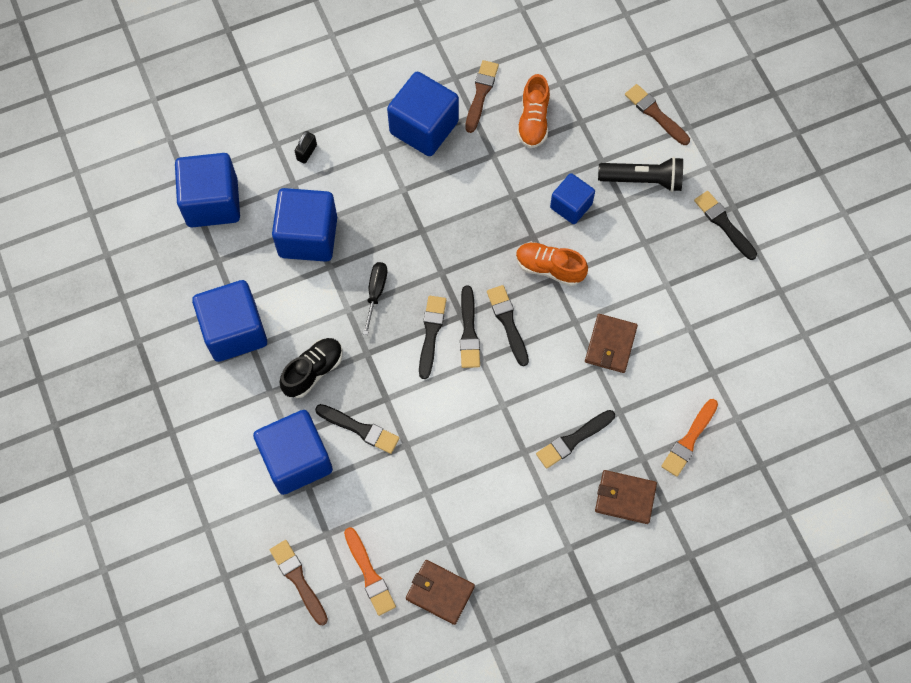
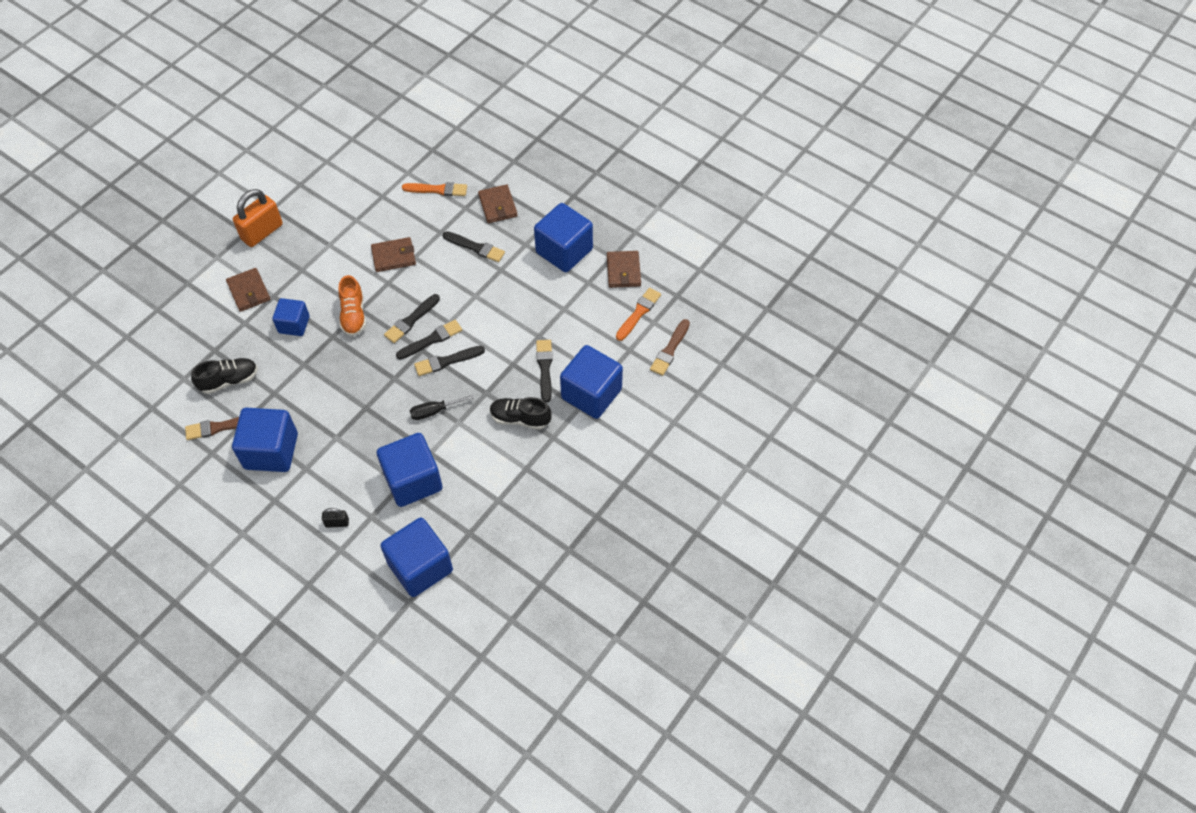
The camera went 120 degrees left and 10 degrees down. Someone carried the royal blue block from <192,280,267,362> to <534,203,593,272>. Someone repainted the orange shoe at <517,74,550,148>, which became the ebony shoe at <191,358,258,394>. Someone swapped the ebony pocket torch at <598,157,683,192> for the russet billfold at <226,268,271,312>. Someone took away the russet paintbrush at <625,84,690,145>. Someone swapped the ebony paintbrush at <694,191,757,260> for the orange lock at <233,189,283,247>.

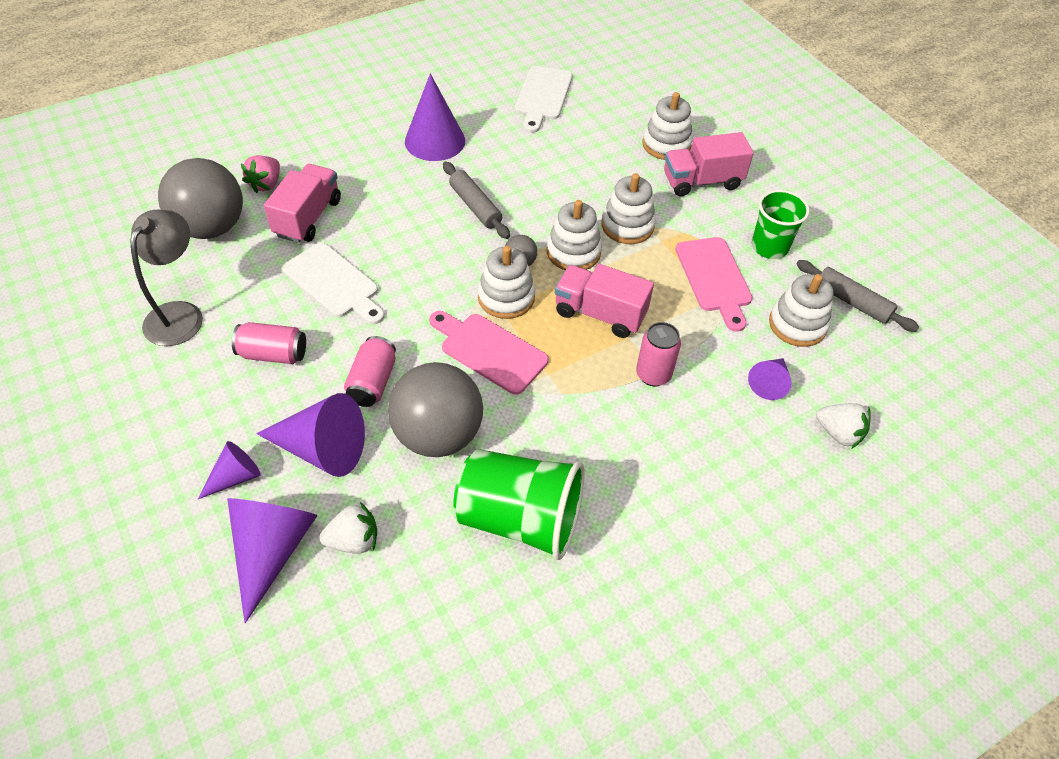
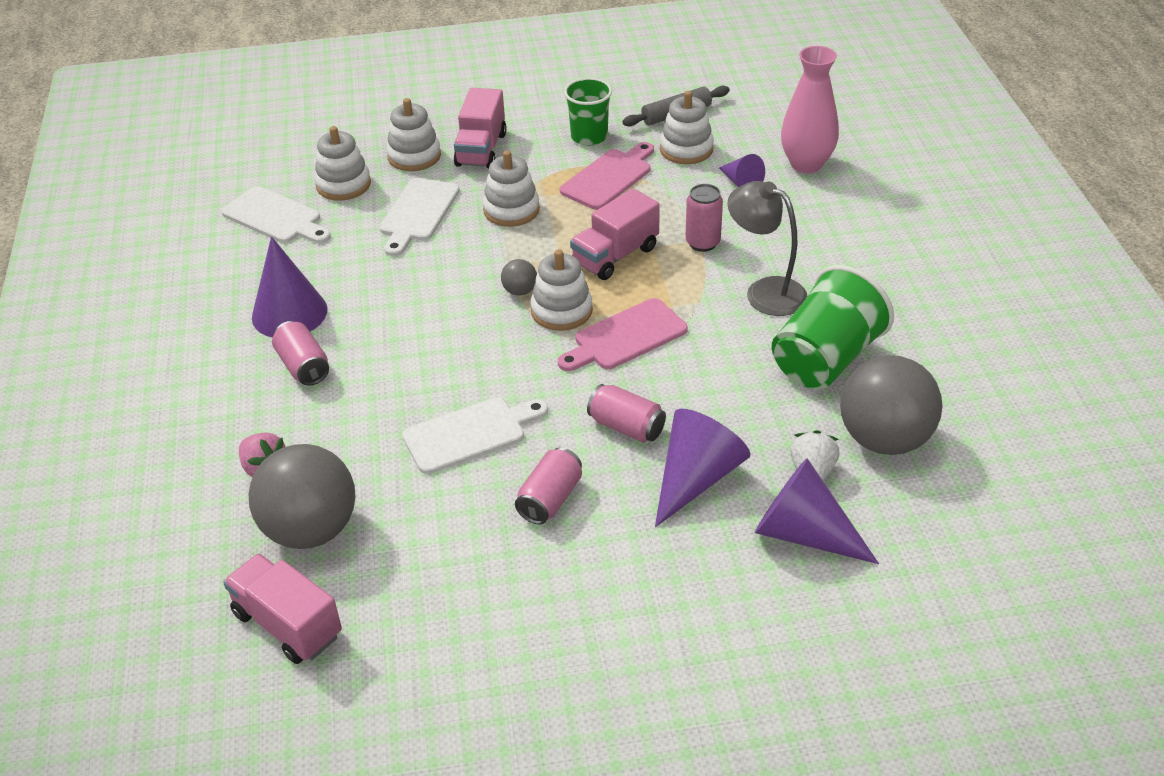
The camera went 65 degrees left and 10 degrees down. Someone carried the grey lamp from <131,210,203,346> to <727,181,807,316>. Someone took away the royal purple cone shape at <198,441,261,499>. Someone carried the pink lorry from <264,164,341,243> to <223,553,342,664>. Someone carried the grey ball from <388,362,483,457> to <840,355,943,455>. Someone took away the grey dough roller at <443,162,510,239>. Someone carried the snow-white stacking toy from <547,200,602,270> to <314,126,371,201>. Someone rotated the pink cutting board at <675,237,752,332> by 60 degrees counterclockwise. Someone swapped the snow-white berry at <816,403,870,448> for the pink flower vase at <781,46,839,173>. Someone put down the pink soda can at <272,321,329,386>. Someone put down the snow-white cutting board at <380,178,460,256>.

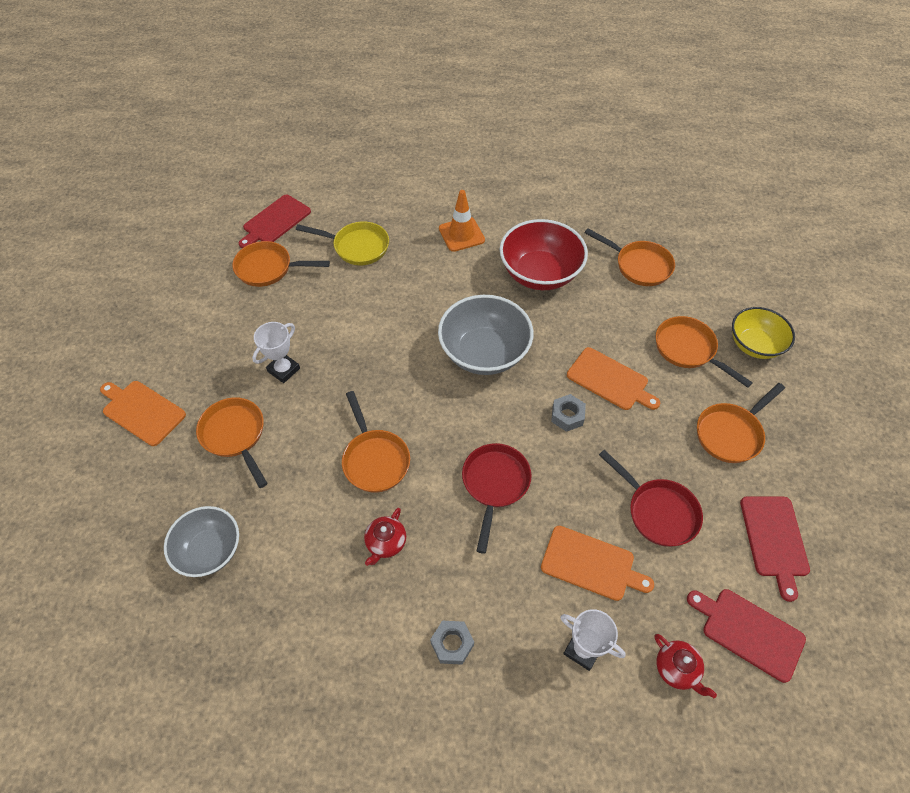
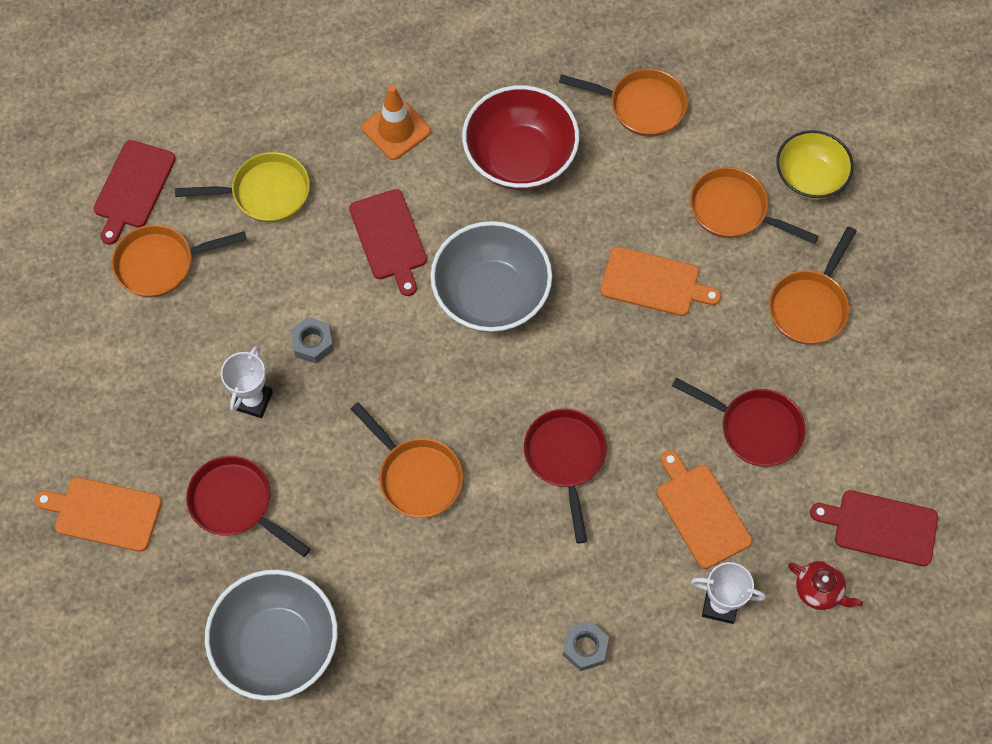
The camera went 20 degrees left and 10 degrees up. Someone scaled the grey bowl at <164,506,239,577> by 1.52. Someone repainted the orange pan at <196,397,268,488>, which became the red pan at <186,456,310,557>. Someone took away the red teapot at <364,508,406,566>. Someone rotated the orange cutting board at <541,526,654,601> by 120 degrees counterclockwise. Someone carried the grey nut from <551,394,586,432> to <290,317,334,364>. Someone carried the red cutting board from <740,496,810,602> to <349,189,427,296>.

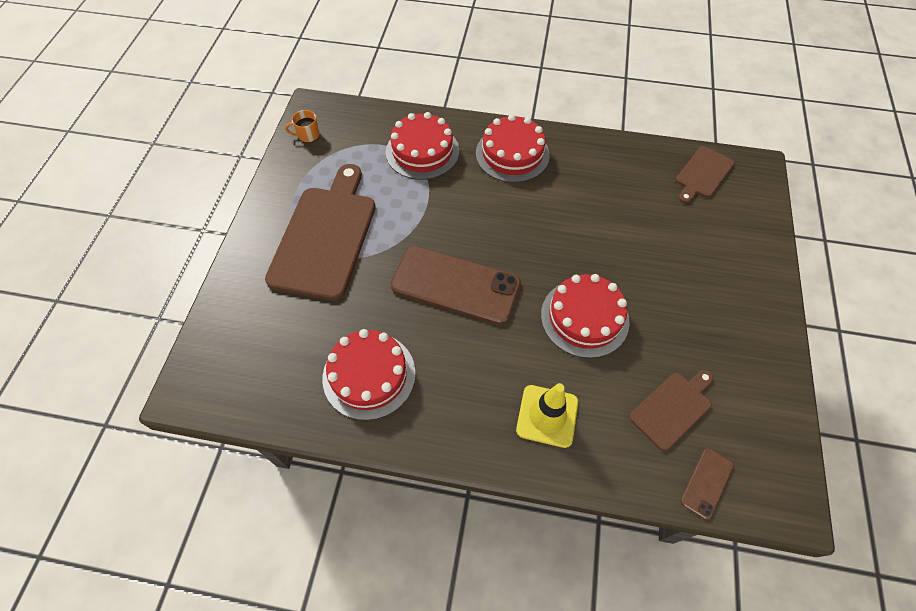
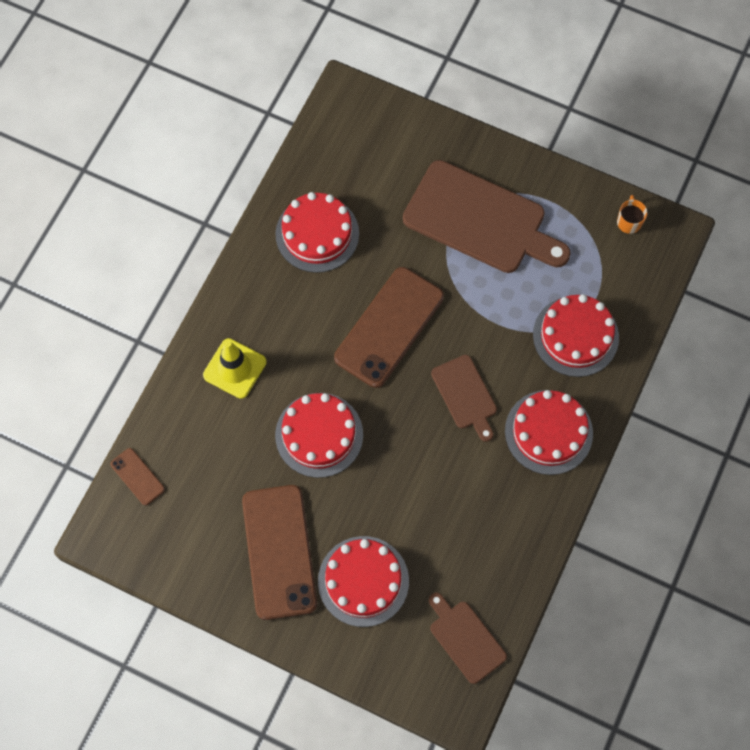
The camera went 105 degrees right and 10 degrees up. Someone carried the russet cutting board from <629,370,713,451> to <431,355,497,442>. Someone put down the russet mobile phone at <242,485,317,620>. Someone put down the red gateau at <318,536,409,627>.

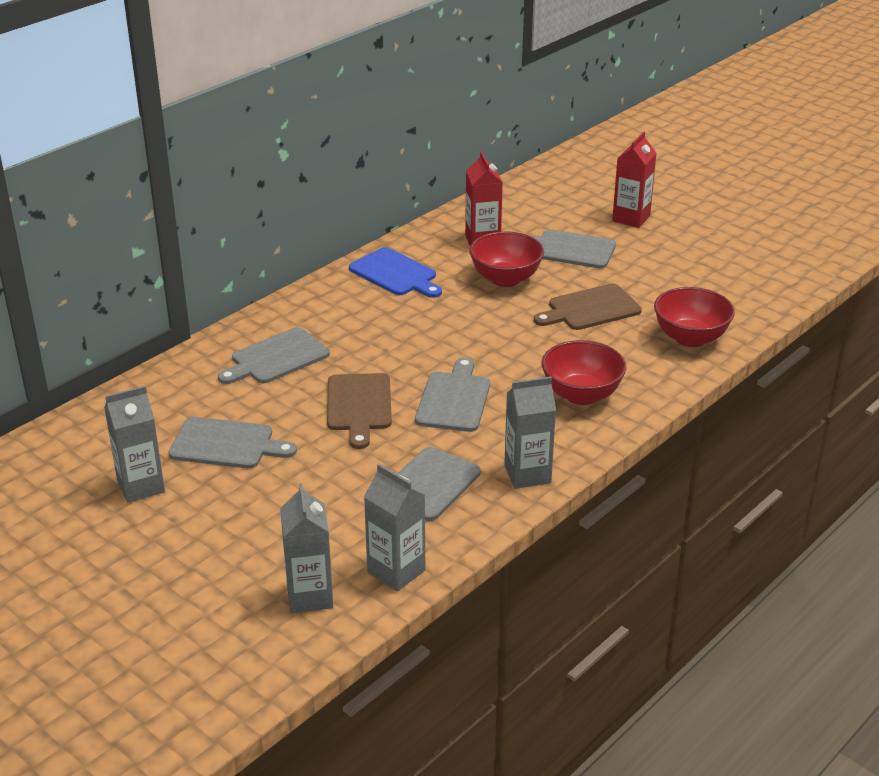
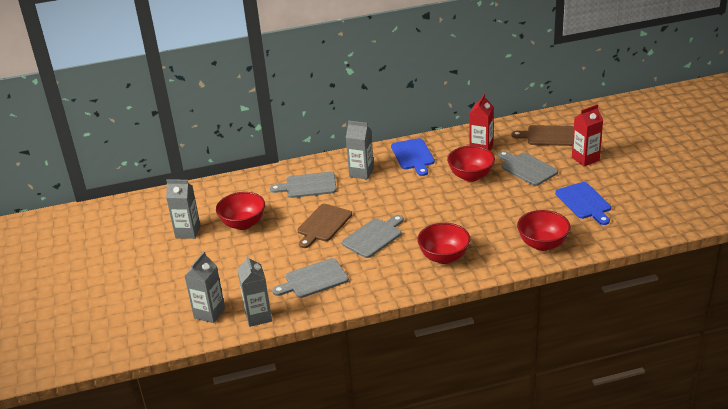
The camera went 35 degrees right and 0 degrees up. Someone swapped the grey cutting board at <168,417,297,469> for the red bowl at <216,192,265,230>. Someone carried the grey juice carton from <504,377,556,489> to <346,121,374,179>. Someone carried the russet cutting board from <534,284,642,330> to <512,125,574,146>. Someone put down the royal blue cutting board at <555,182,611,225>.

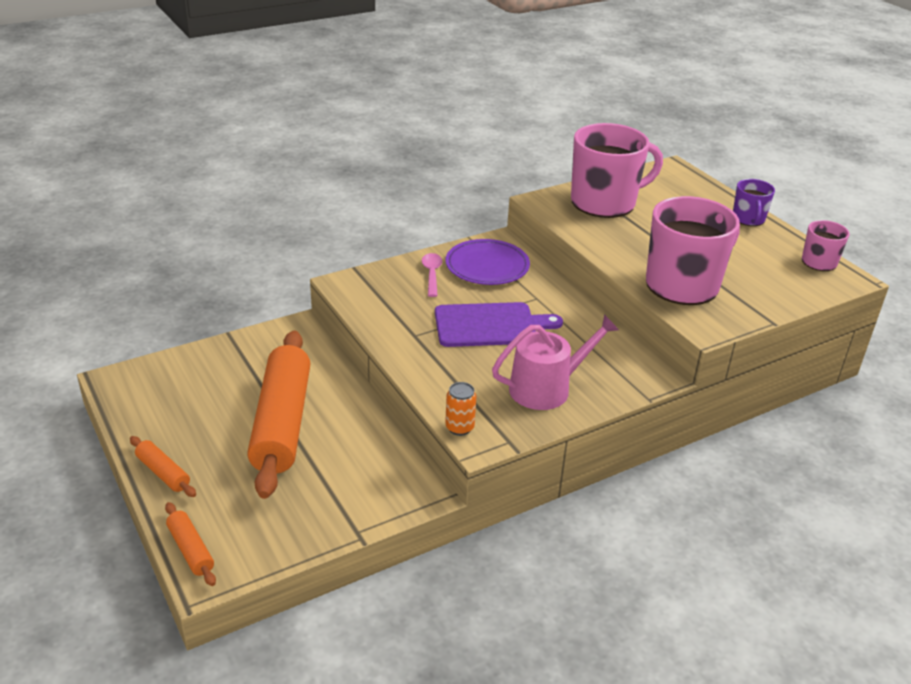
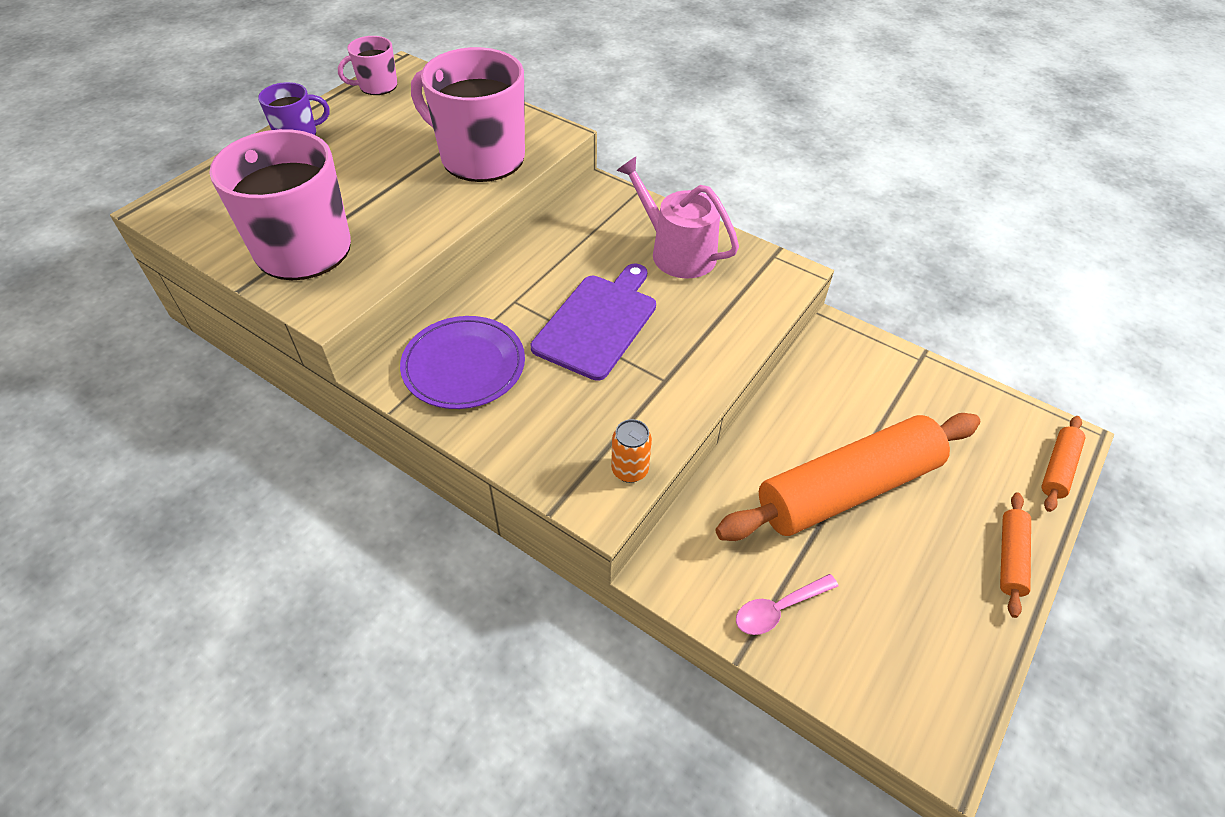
The camera went 115 degrees left and 15 degrees up. Someone carried the pink spoon from <422,253,442,297> to <736,574,838,635>. Someone rotated the royal purple cutting board at <435,302,563,347> by 60 degrees clockwise. Someone carried the orange soda can from <445,382,476,436> to <611,419,652,483>.

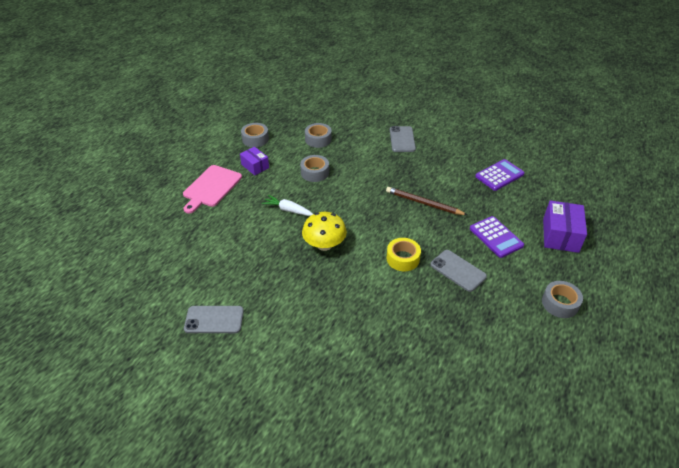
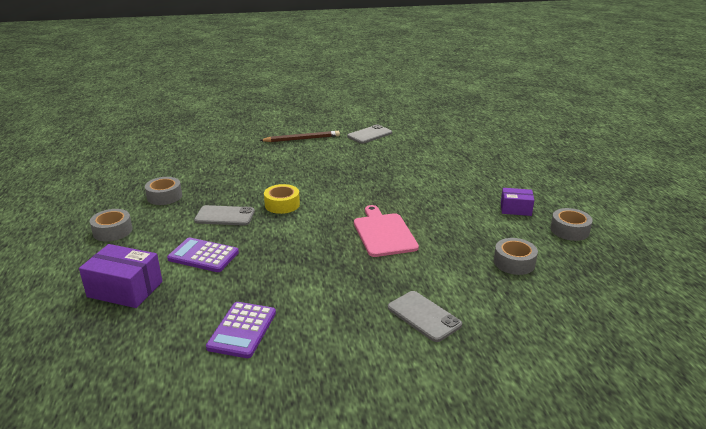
The camera went 140 degrees right and 15 degrees down. Someone carried the pink cutting board from <183,165,242,214> to <354,205,419,257>. Someone took away the snow-white toy carrot at <262,195,313,216>. Someone carried the grey roll of tape from <300,155,329,182> to <145,177,182,205>. Someone took away the yellow mushroom at <302,212,347,251>. Someone carried the russet pencil from <386,187,467,215> to <260,131,340,142>. Someone rotated the royal purple box at <543,200,587,253> by 45 degrees counterclockwise.

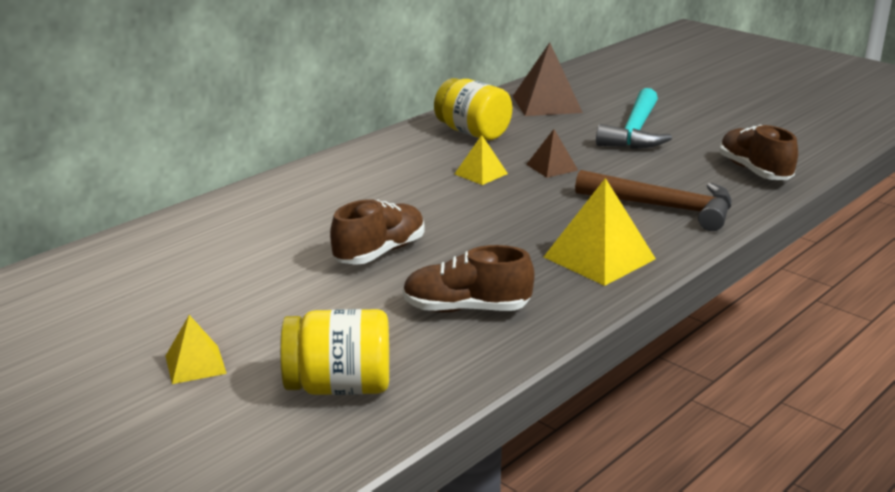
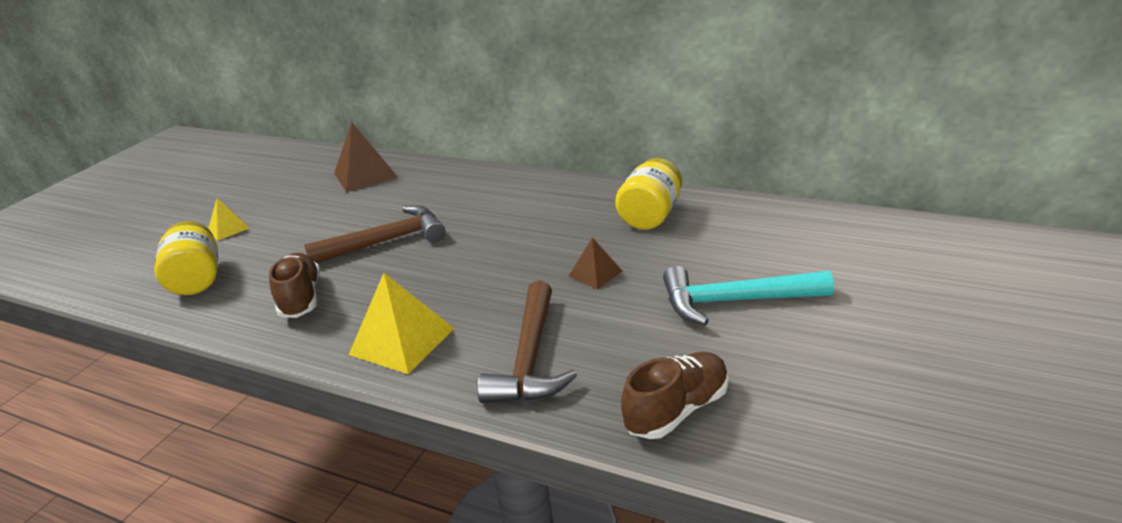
The camera went 75 degrees right and 5 degrees up. Someone swapped the russet shoe at <330,199,425,265> for the russet claw hammer at <304,206,445,263>. Someone took away the yellow pyramid at <455,135,508,185>. Someone carried the russet pyramid from <513,42,583,116> to <334,122,397,192>.

